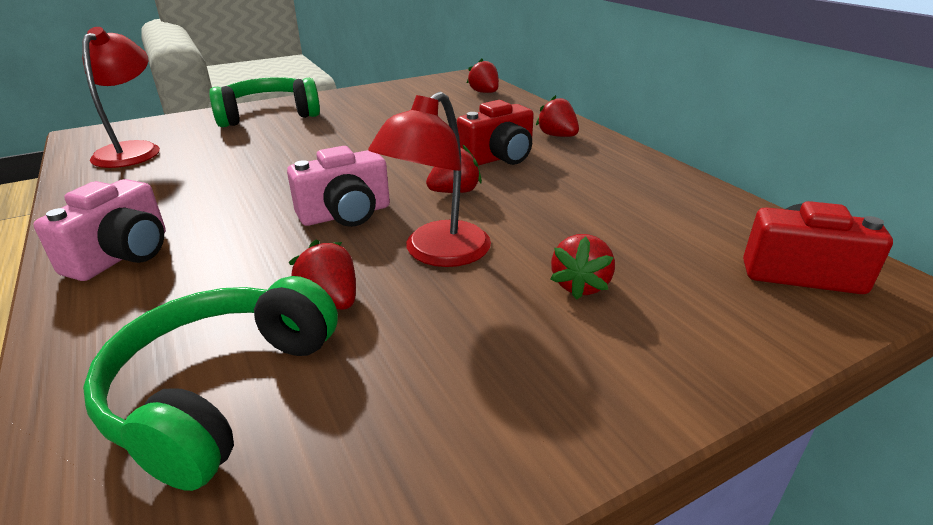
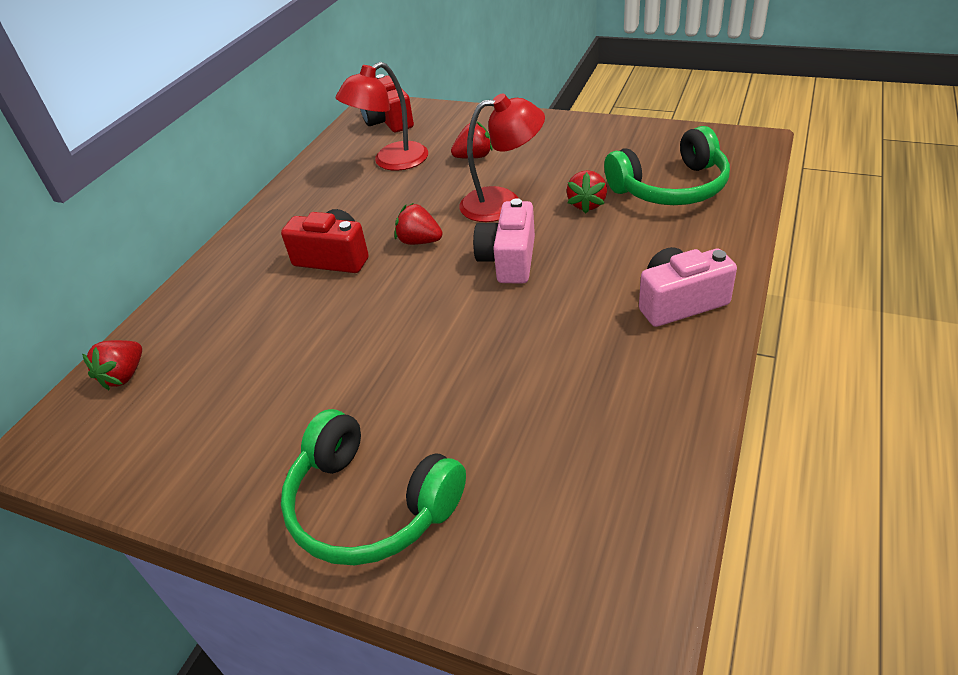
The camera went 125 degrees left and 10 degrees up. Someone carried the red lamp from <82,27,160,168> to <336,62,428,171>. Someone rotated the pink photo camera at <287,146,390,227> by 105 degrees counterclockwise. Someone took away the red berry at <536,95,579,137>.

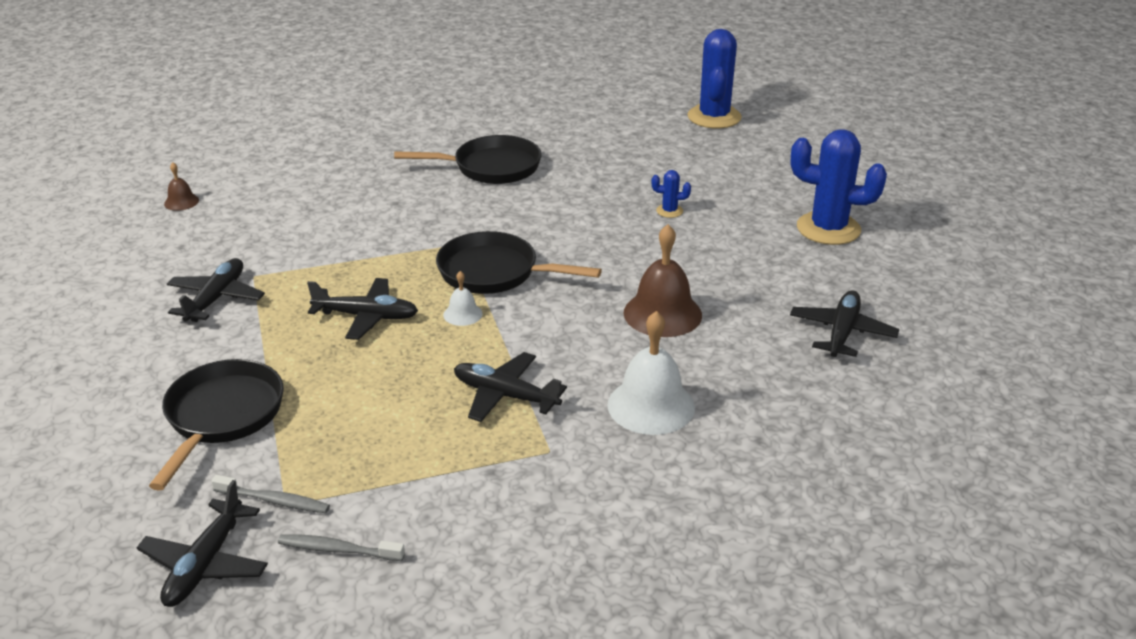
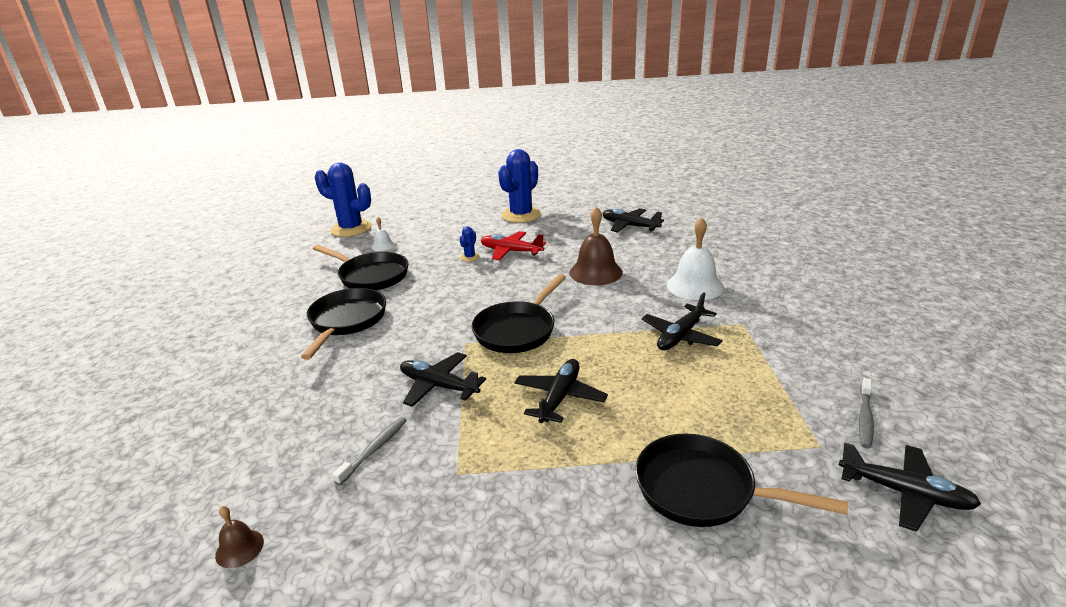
The camera went 75 degrees left and 5 degrees down. Someone carried the ebony aeroplane from <167,258,265,322> to <400,352,486,407>. Someone carried the grey dental brush from <211,475,330,513> to <332,417,407,485>. Someone carried the snow-white school bell from <443,271,483,326> to <371,217,395,251>. Someone put down the ebony pan at <313,245,409,290>. Someone put down the red aeroplane at <481,231,546,260>.

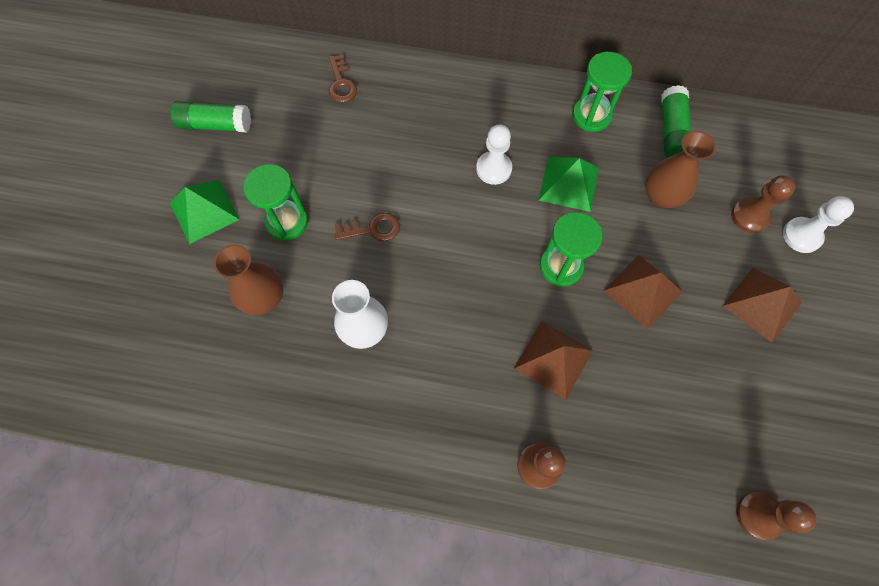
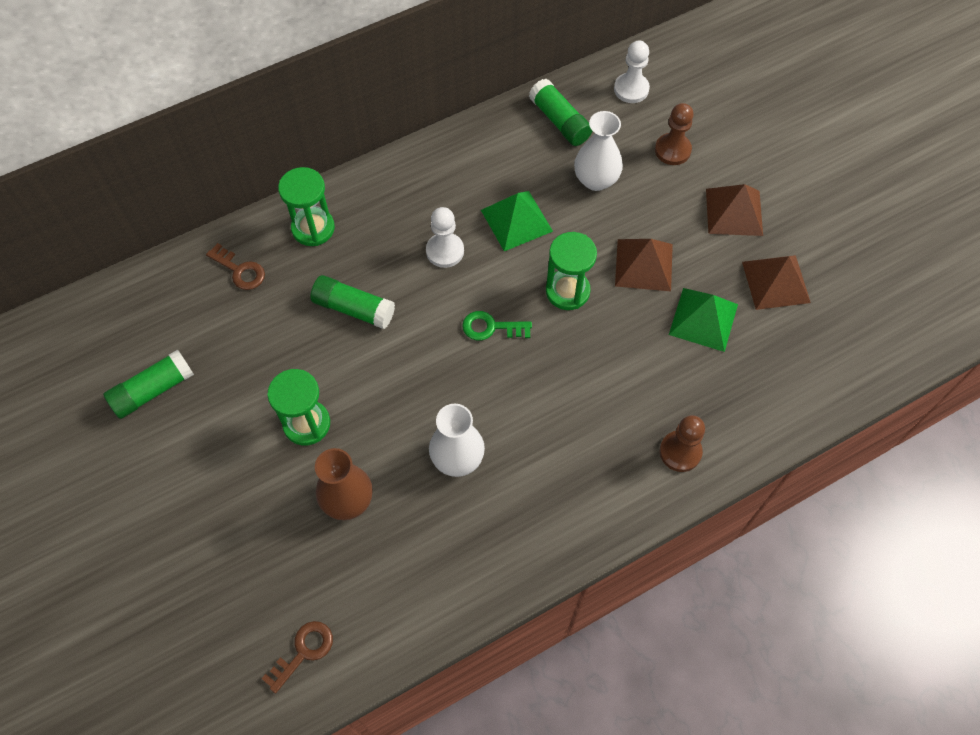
The camera went 40 degrees left and 5 degrees down. Someone carried the green pyramid from <170,180,240,244> to <669,288,738,352>. Someone carried the russet key from <335,213,400,241> to <262,621,333,694>. Someone carried the russet pyramid from <514,321,593,400> to <742,255,811,310>. Someone carried the green sand timer from <572,52,632,132> to <278,167,335,246>. Someone repainted the russet flower vase at <645,131,716,208>, which became the snow-white flower vase at <574,111,623,191>. Someone took away the russet game pawn at <736,492,817,540>. Someone carried the snow-white game pawn from <783,196,854,253> to <614,41,650,103>. Someone put down the green stick of glue at <310,275,395,329>. Someone put down the green key at <462,311,532,340>.

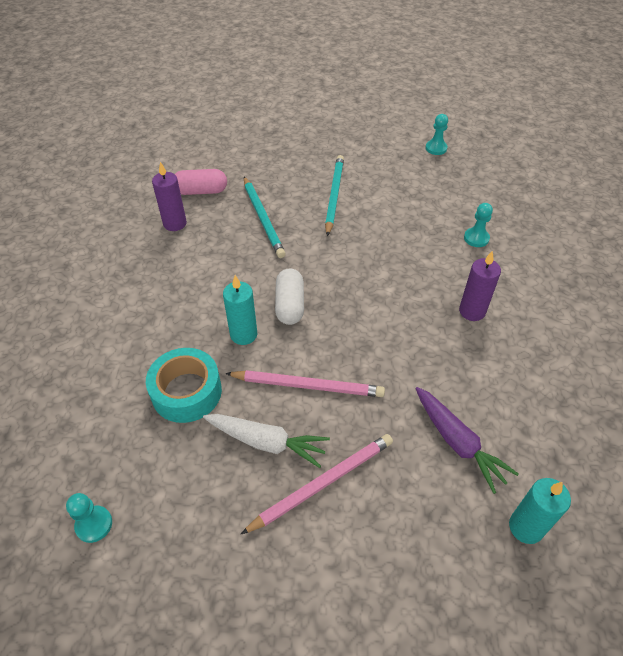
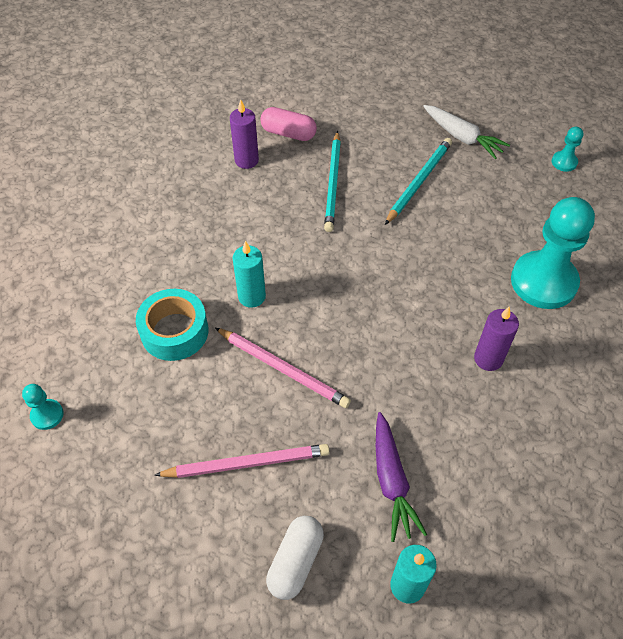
The camera went 25 degrees right and 5 degrees up. Someone carried the snow-white toy carrot from <203,414,330,468> to <423,105,510,159>. Someone carried the snow-white pill from <275,268,304,325> to <266,516,324,600>. Someone scaled the aqua game pawn at <464,203,493,247> by 2.30.

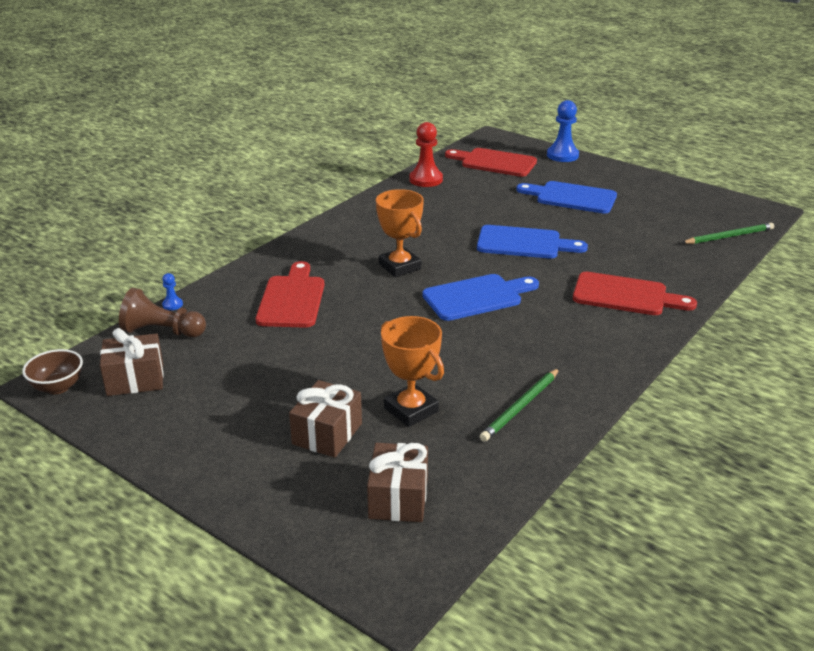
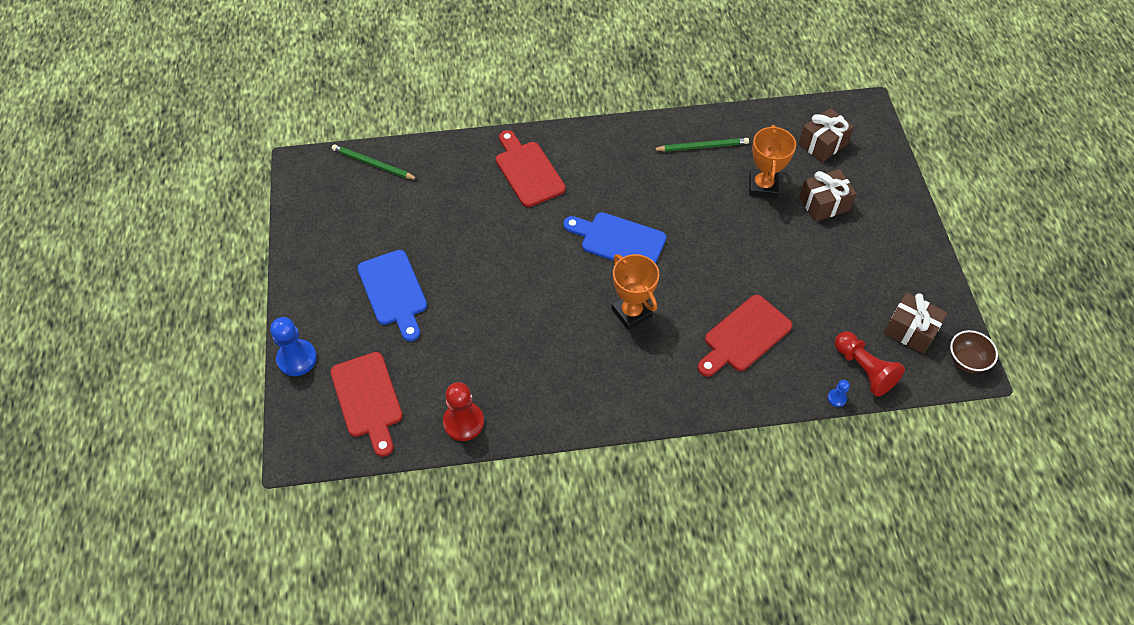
The camera went 135 degrees left and 25 degrees up. Someone repainted the russet game pawn at <119,288,206,338>, which became the red game pawn at <835,331,905,397>. Someone rotated the orange prize cup at <376,189,424,277> by 45 degrees counterclockwise. Someone took away the royal blue cutting board at <477,225,588,259>.

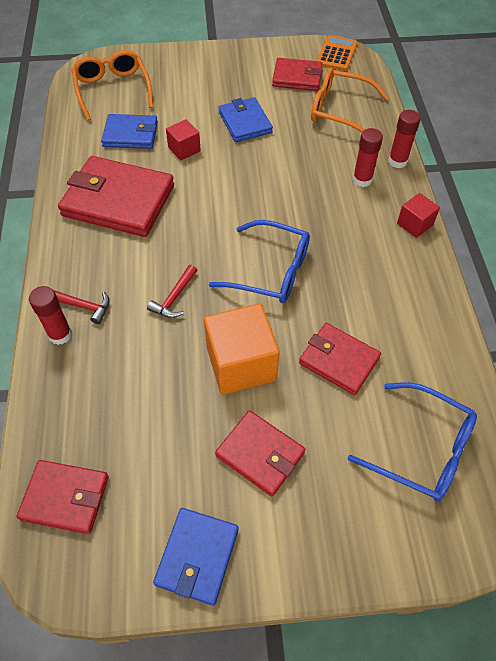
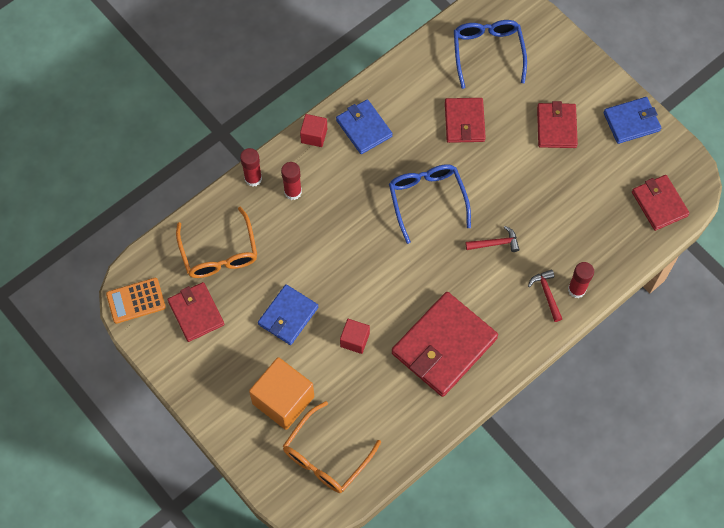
The camera went 125 degrees left and 10 degrees up. Someone rotated the red billfold at <58,156,174,237> by 60 degrees clockwise. Someone carried the royal blue billfold from <101,114,158,149> to <336,99,393,154>. Someone carried the orange block from <204,303,280,395> to <249,357,314,430>.

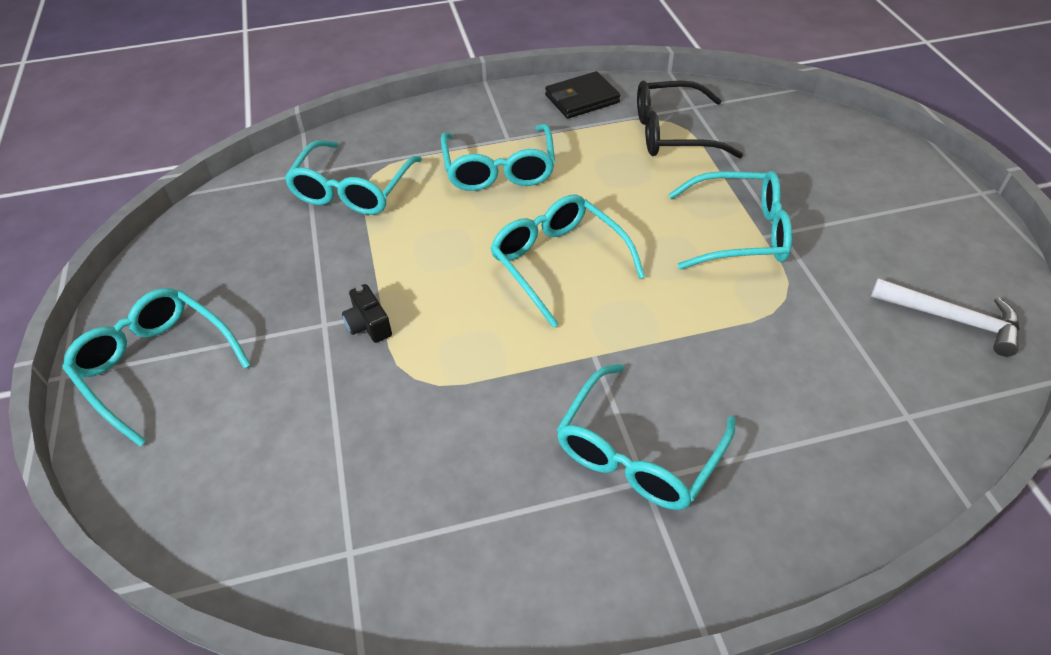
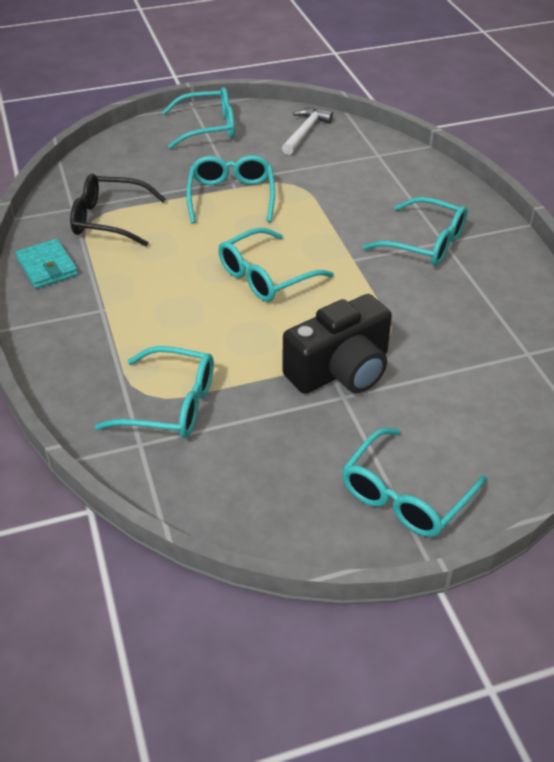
The camera went 95 degrees left and 5 degrees down. Someone scaled the ebony photo camera at <342,284,392,343> by 2.45. Someone carried the aqua spectacles from <441,124,555,191> to <162,87,235,149>. Someone repainted the ebony billfold at <545,71,620,119>, which became the aqua billfold at <16,239,78,289>. Someone rotated the ebony spectacles at <637,80,743,158> by 105 degrees clockwise.

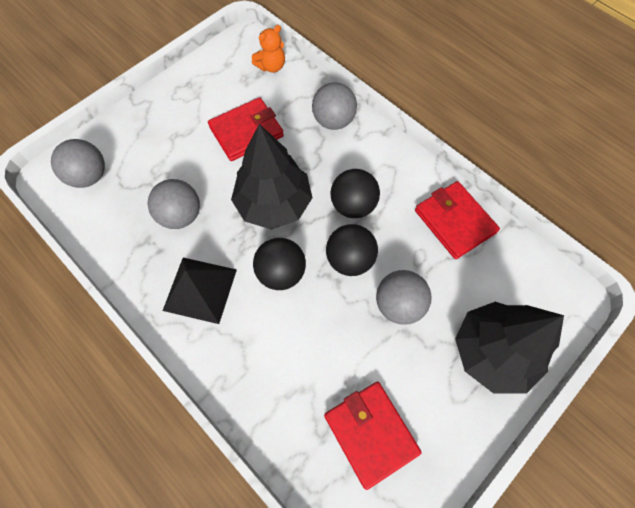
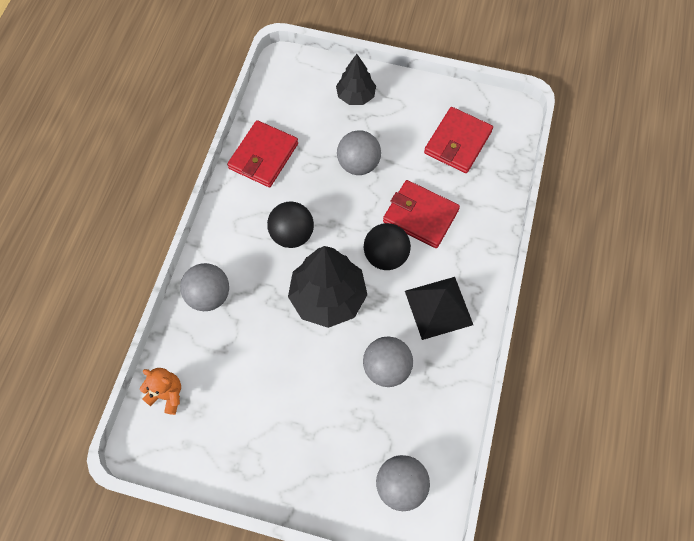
The camera went 120 degrees left and 0 degrees up. Someone carried the red billfold from <208,97,284,161> to <383,180,460,248>. Someone took away the ebony ball at <326,224,378,276>. Someone scaled the ebony tree at <455,302,564,394> by 0.59.

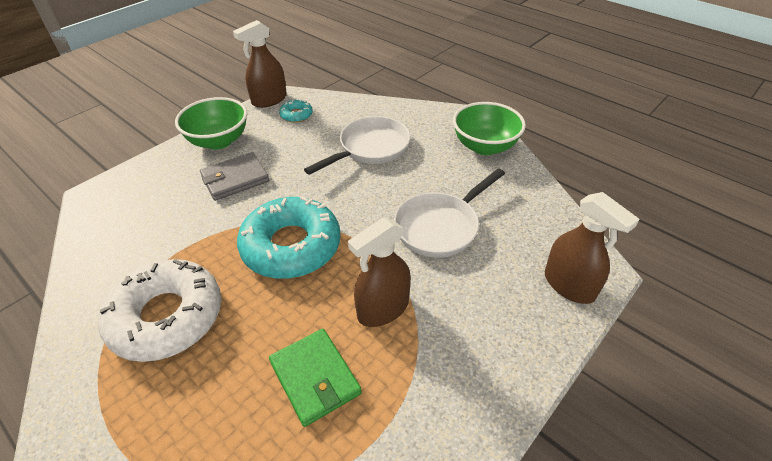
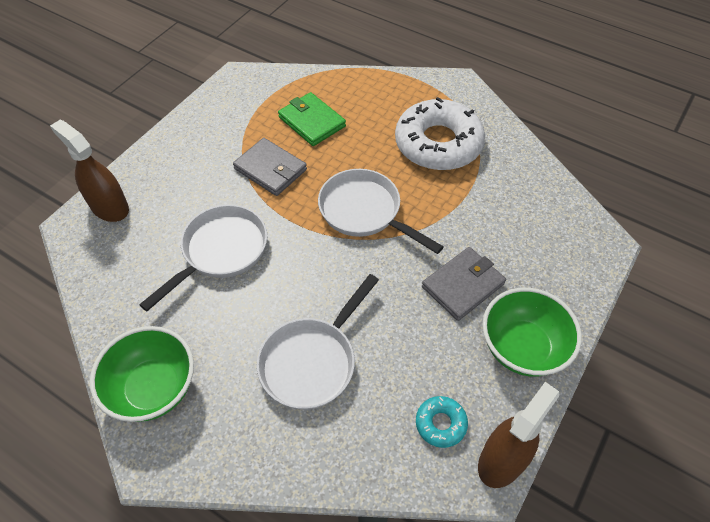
The camera went 170 degrees right and 10 degrees up. Someone swapped the aqua glazed donut at <237,196,341,279> for the snow-white pan at <318,169,444,254>. Someone swapped the russet spray cleaner at <348,217,411,327> for the grey billfold at <233,138,307,196>.

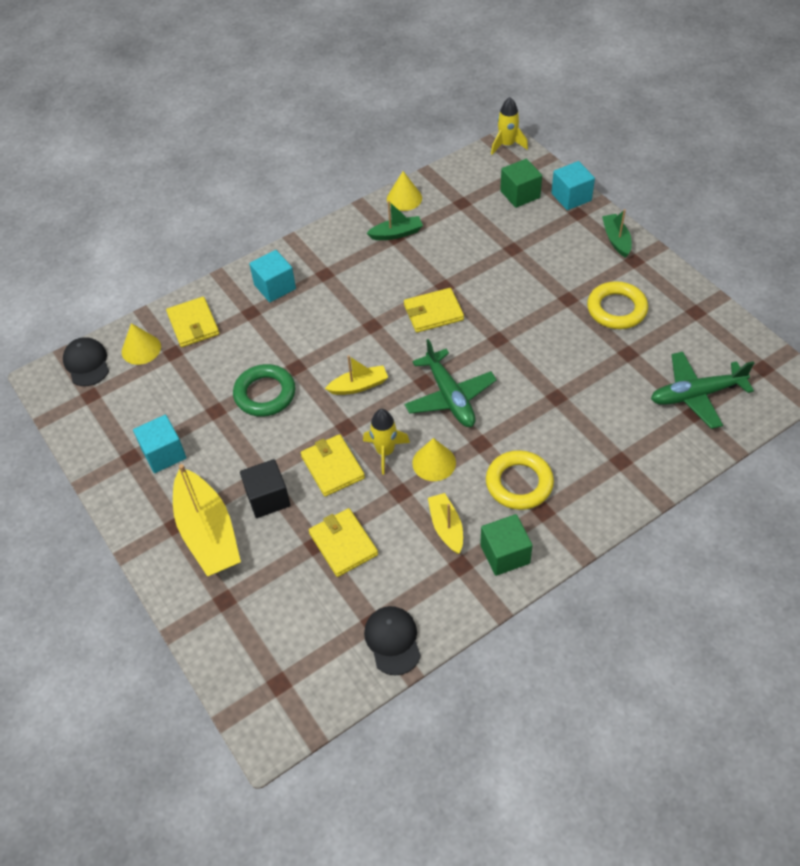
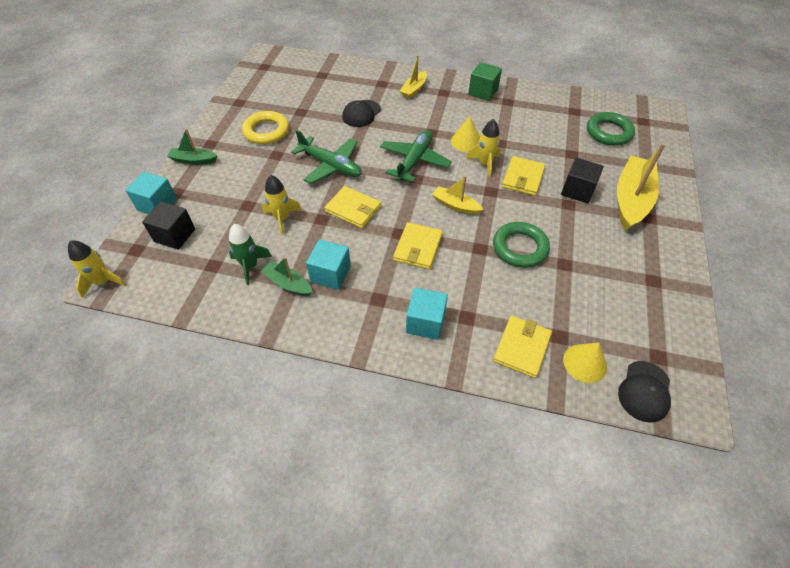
The camera went 135 degrees left and 0 degrees up. Someone carried the aqua block from <133,415,186,473> to <306,239,351,290>. Someone carried the yellow billfold from <309,508,378,577> to <393,222,443,269>. Someone carried the ebony cap from <364,606,421,676> to <342,100,381,127>. Someone took away the yellow cone shape at <387,171,422,211>. Someone carried the yellow toy boat from <428,493,463,554> to <400,55,427,99>. Someone took away the yellow torus at <486,450,554,510>. Someone repainted the green block at <500,159,542,208>, which became the ebony block at <142,201,195,250>. Someone rotated the green toy boat at <602,209,632,257> by 60 degrees clockwise. Someone carried the green aeroplane from <651,352,754,429> to <291,130,362,184>. Someone put down the green spaceship at <229,224,272,285>. Someone put down the yellow spaceship at <262,175,302,236>. Someone put down the green torus at <587,112,635,146>.

